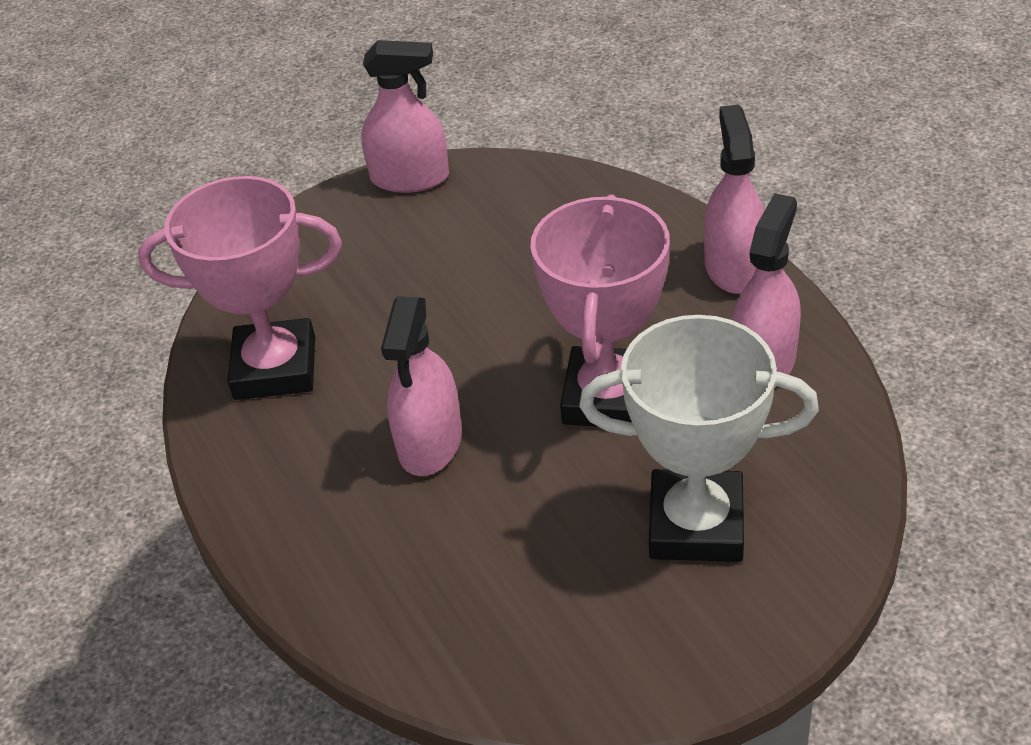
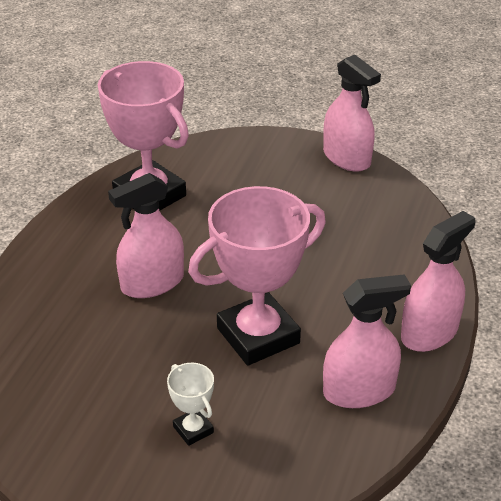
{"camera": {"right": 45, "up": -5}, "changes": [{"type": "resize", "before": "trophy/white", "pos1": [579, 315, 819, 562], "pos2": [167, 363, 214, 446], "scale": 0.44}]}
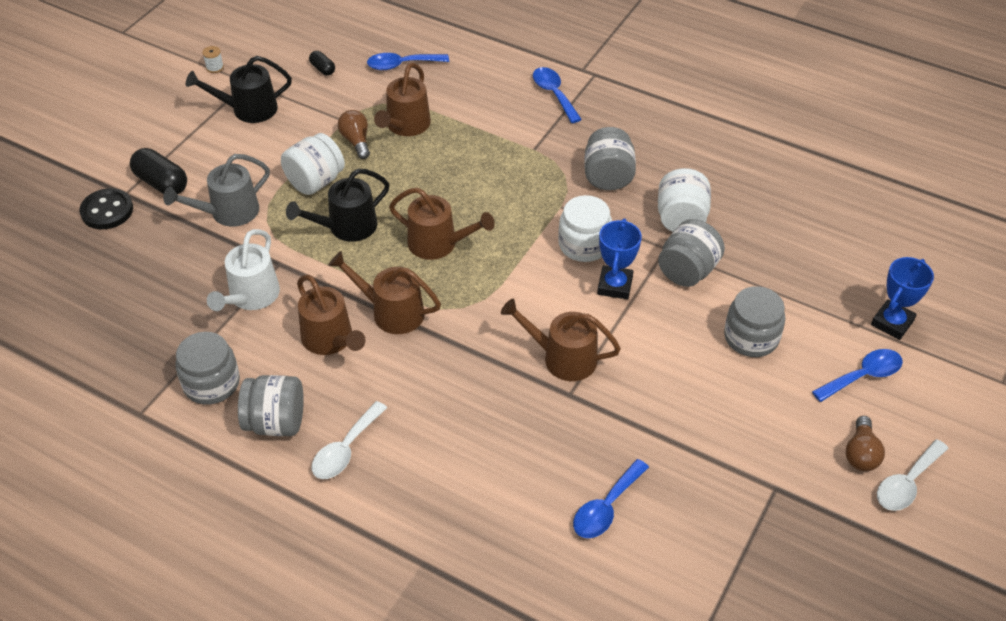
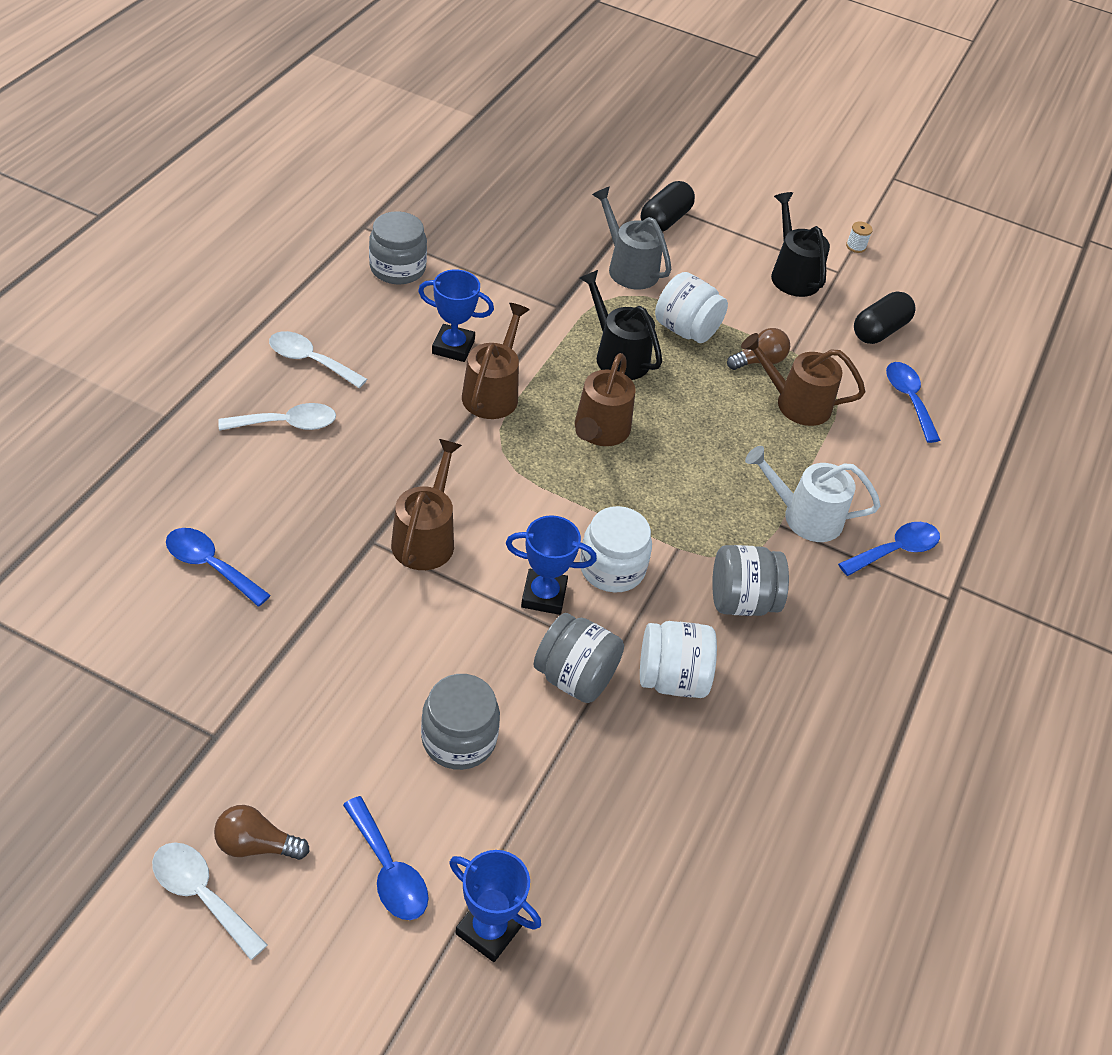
{"camera": {"right": 80, "up": 0}, "changes": [{"type": "delete", "before": "button/black", "pos1": [79, 188, 133, 229]}, {"type": "move", "before": "watering can/white", "pos1": [207, 229, 280, 311], "pos2": [745, 446, 880, 542]}, {"type": "delete", "before": "jar/grey", "pos1": [238, 375, 304, 436]}, {"type": "replace", "before": "watering can/brown", "after": "trophy/blue", "pos1": [297, 275, 366, 355], "pos2": [418, 269, 494, 362]}, {"type": "resize", "before": "capsule/black", "pos1": [309, 51, 335, 75], "pos2": [854, 291, 916, 344], "scale": 1.84}, {"type": "insert", "after": "spoon/white", "pos2": [218, 403, 336, 431]}]}
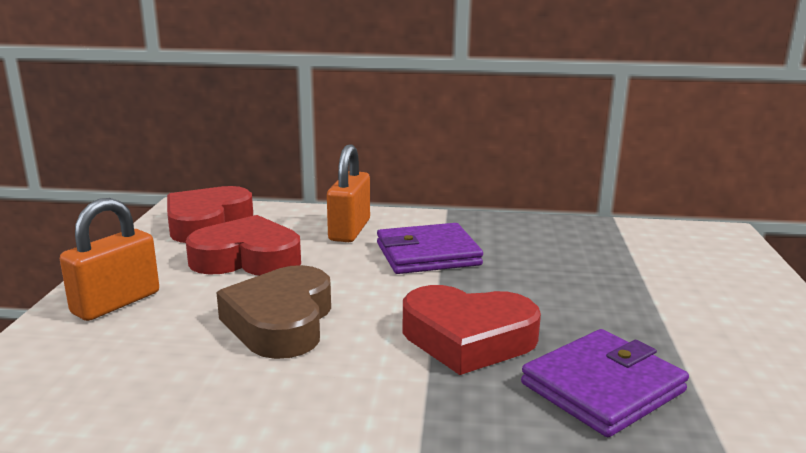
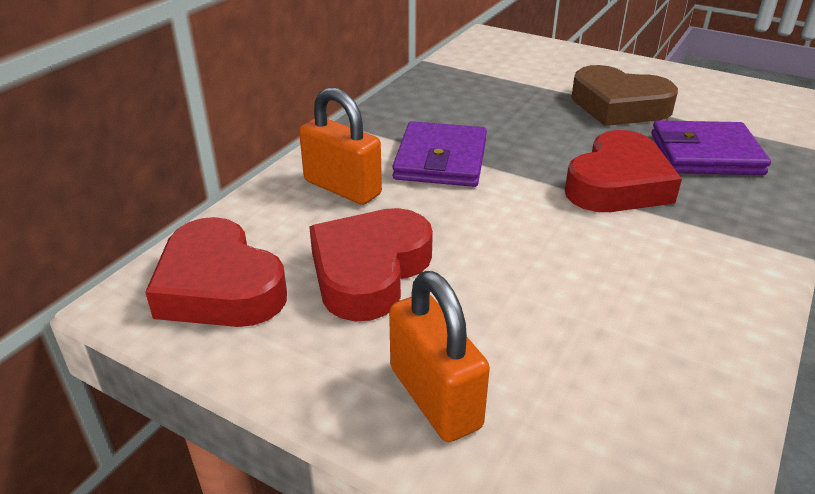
{"camera": {"right": -65, "up": 15}, "changes": [{"type": "move", "before": "heart/brown", "pos1": [216, 265, 331, 359], "pos2": [571, 65, 678, 126]}, {"type": "rotate", "before": "wallet/purple", "pos1": [521, 329, 689, 437], "pos2": [651, 120, 771, 175], "turn": -75}]}
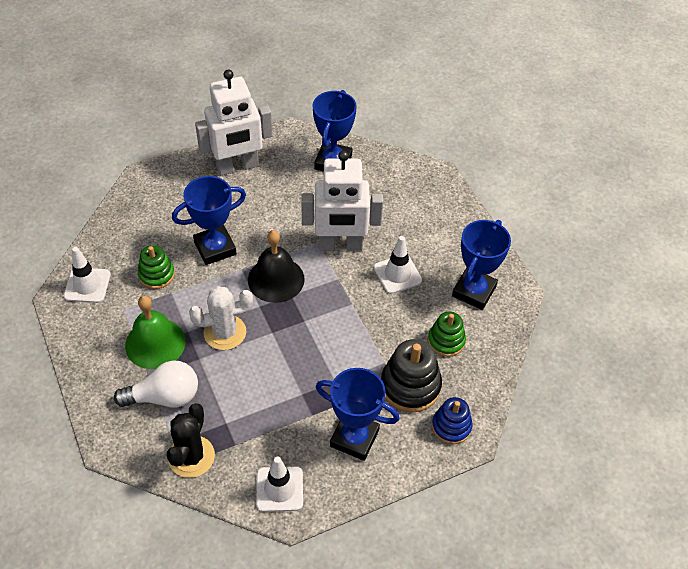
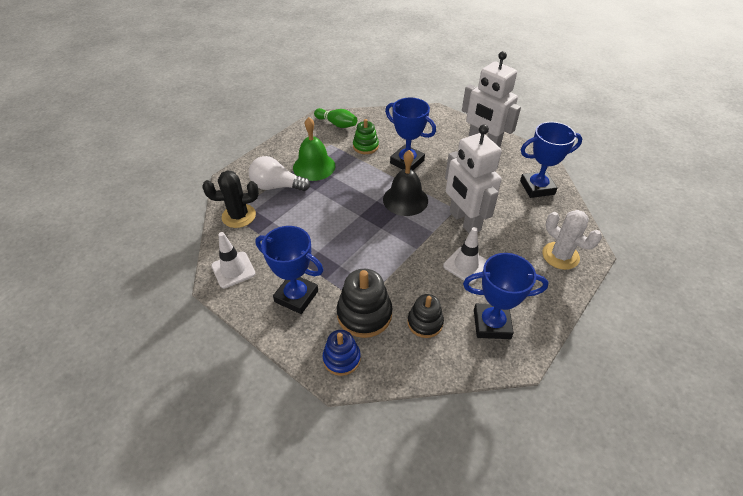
{"camera": {"right": 65, "up": -5}, "changes": [{"type": "replace", "before": "traffic cone/white", "after": "bowling pin/green", "pos1": [64, 247, 111, 303], "pos2": [314, 108, 357, 128]}, {"type": "rotate", "before": "light bulb/white", "pos1": [114, 360, 198, 408], "pos2": [249, 156, 310, 191], "turn": 135}, {"type": "move", "before": "cactus/white", "pos1": [189, 286, 253, 350], "pos2": [543, 210, 602, 270]}, {"type": "rotate", "before": "trophy/blue", "pos1": [316, 368, 399, 461], "pos2": [255, 226, 324, 314], "turn": -60}, {"type": "recolor", "before": "stacking toy/green", "after": "stacking toy/black", "pos1": [428, 312, 466, 357], "pos2": [407, 294, 444, 338]}]}
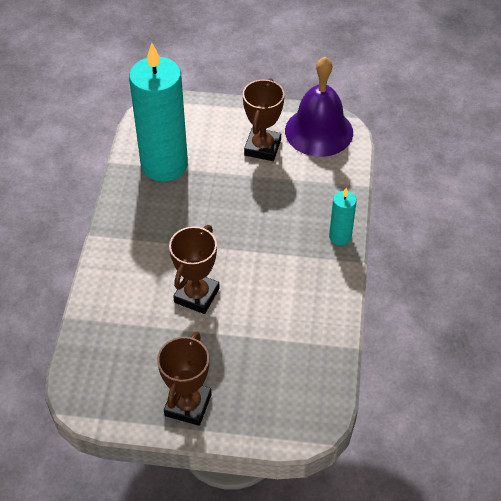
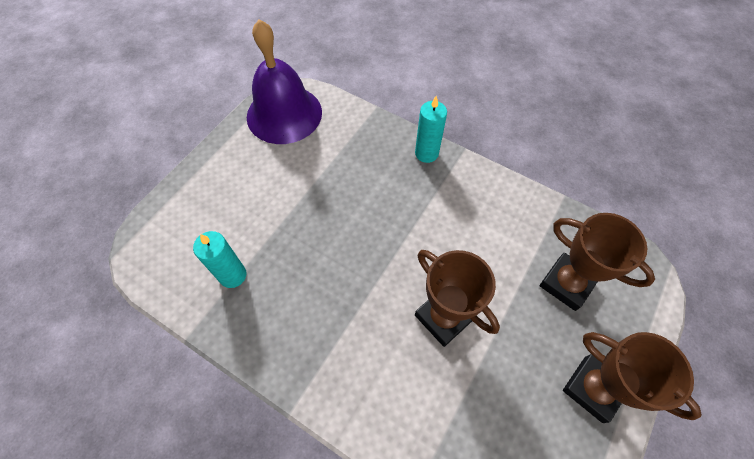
{"camera": {"right": -65, "up": 10}, "changes": [{"type": "resize", "before": "candle/turquoise", "pos1": [129, 43, 188, 182], "pos2": [193, 231, 246, 288], "scale": 0.45}, {"type": "move", "before": "trophy/brown", "pos1": [243, 78, 285, 161], "pos2": [540, 213, 655, 311]}]}
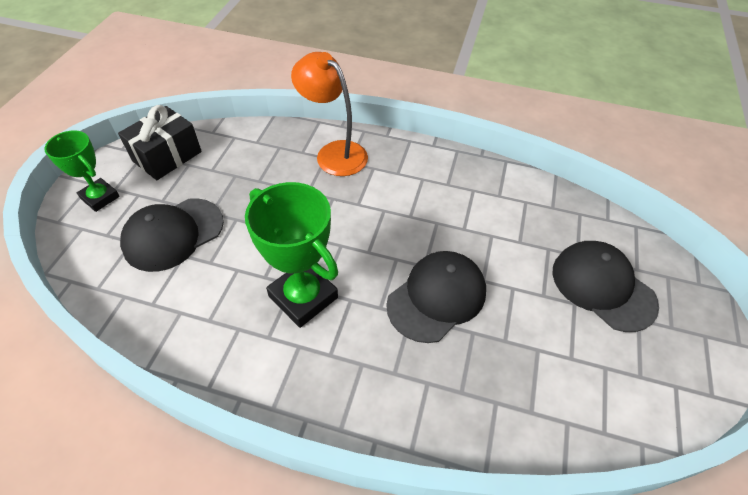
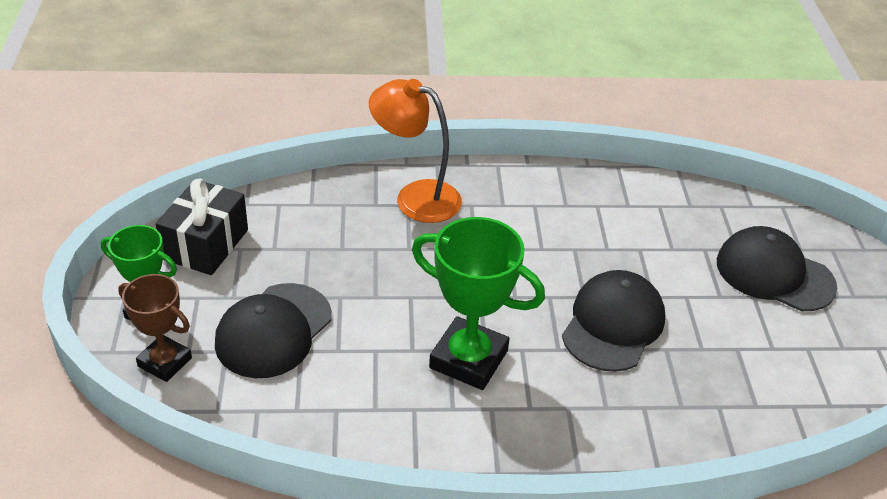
{"camera": {"right": -20, "up": -10}, "changes": [{"type": "insert", "after": "trophy/brown", "pos2": [118, 274, 192, 382]}]}
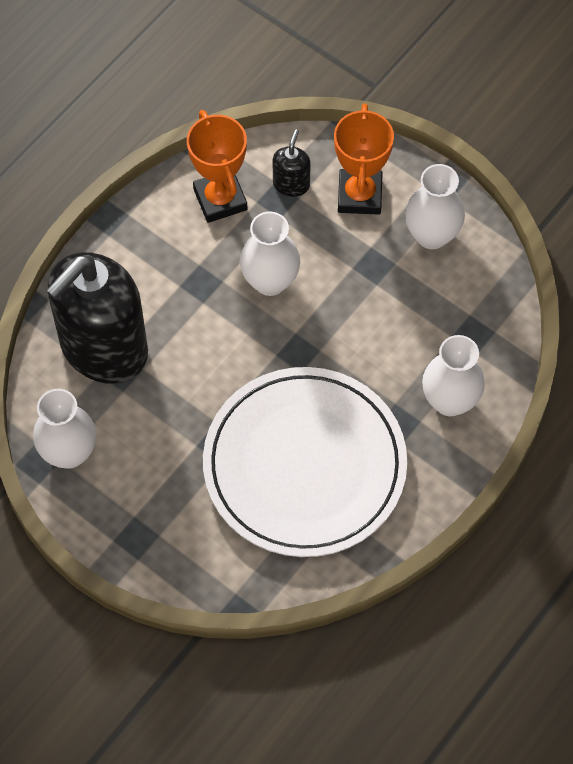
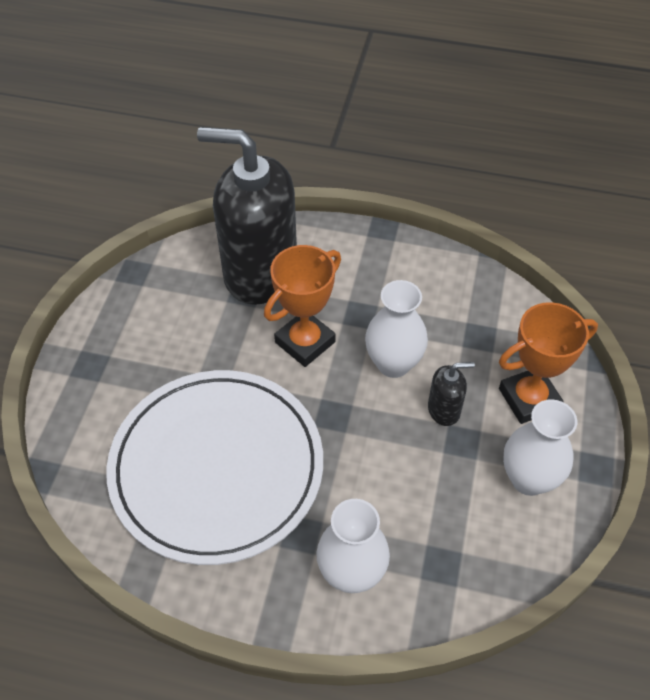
{"camera": {"right": 65, "up": -10}, "changes": [{"type": "delete", "before": "vase/white", "pos1": [33, 389, 96, 469]}, {"type": "move", "before": "trophy/orange", "pos1": [187, 110, 247, 223], "pos2": [264, 245, 341, 367]}, {"type": "move", "before": "soap dispenser/black", "pos1": [273, 130, 311, 197], "pos2": [428, 362, 475, 426]}]}
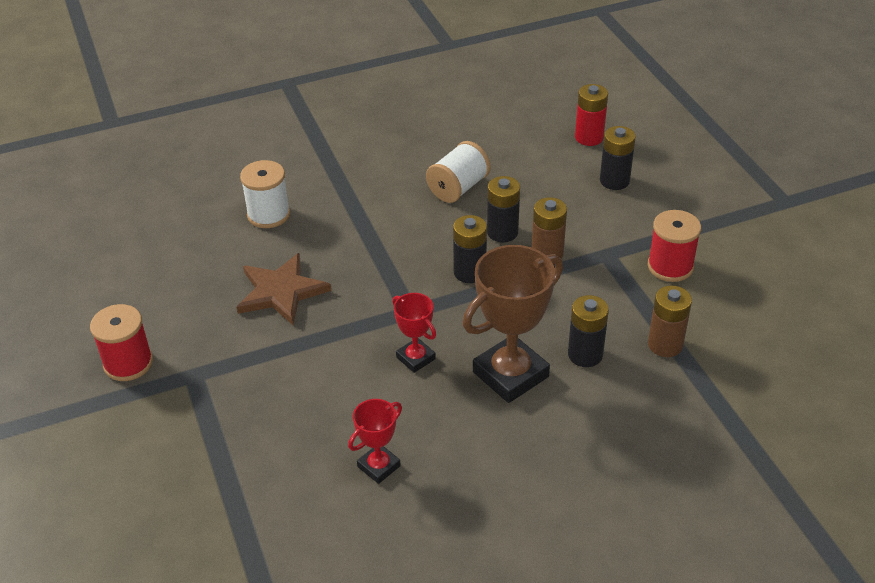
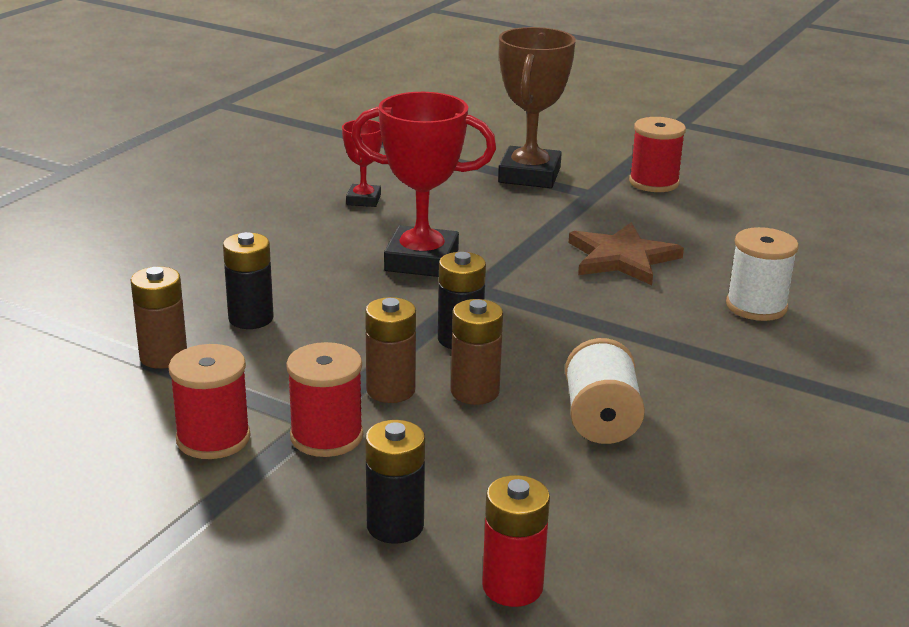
{"camera": {"right": 140, "up": -15}, "changes": [{"type": "resize", "before": "trophy/red", "pos1": [393, 293, 436, 373], "pos2": [351, 92, 496, 277], "scale": 1.9}, {"type": "move", "before": "trophy/brown", "pos1": [462, 245, 563, 403], "pos2": [498, 27, 576, 188]}, {"type": "recolor", "before": "battery/black", "after": "battery/brown", "pos1": [487, 176, 520, 242], "pos2": [451, 299, 503, 405]}, {"type": "insert", "after": "spool/red", "pos2": [286, 342, 363, 457]}]}
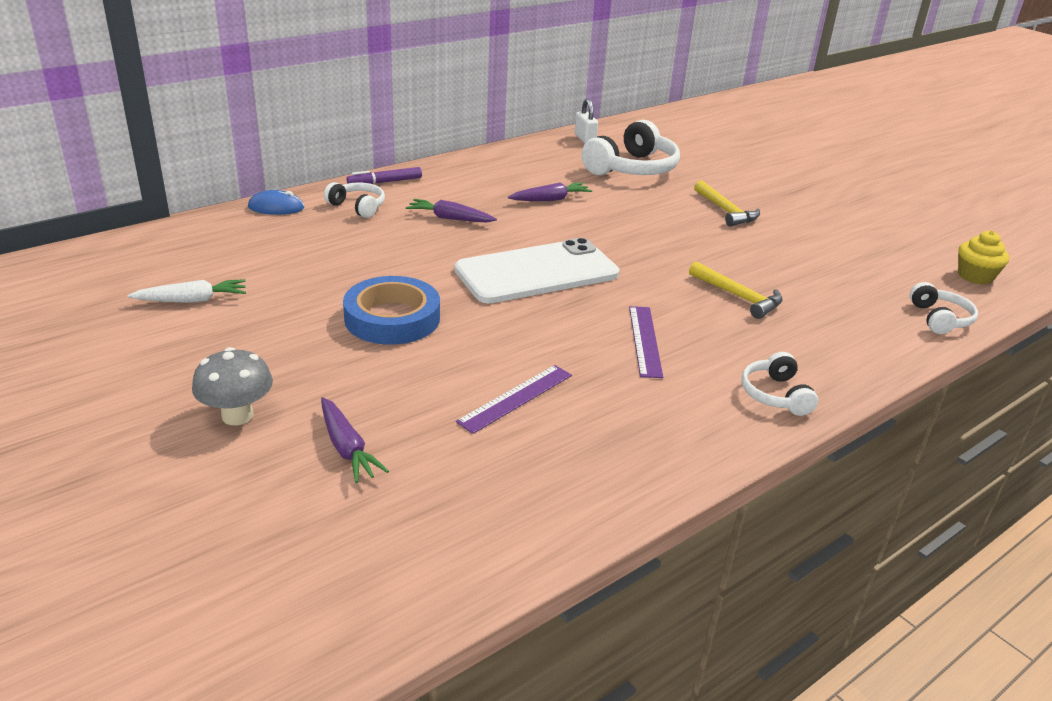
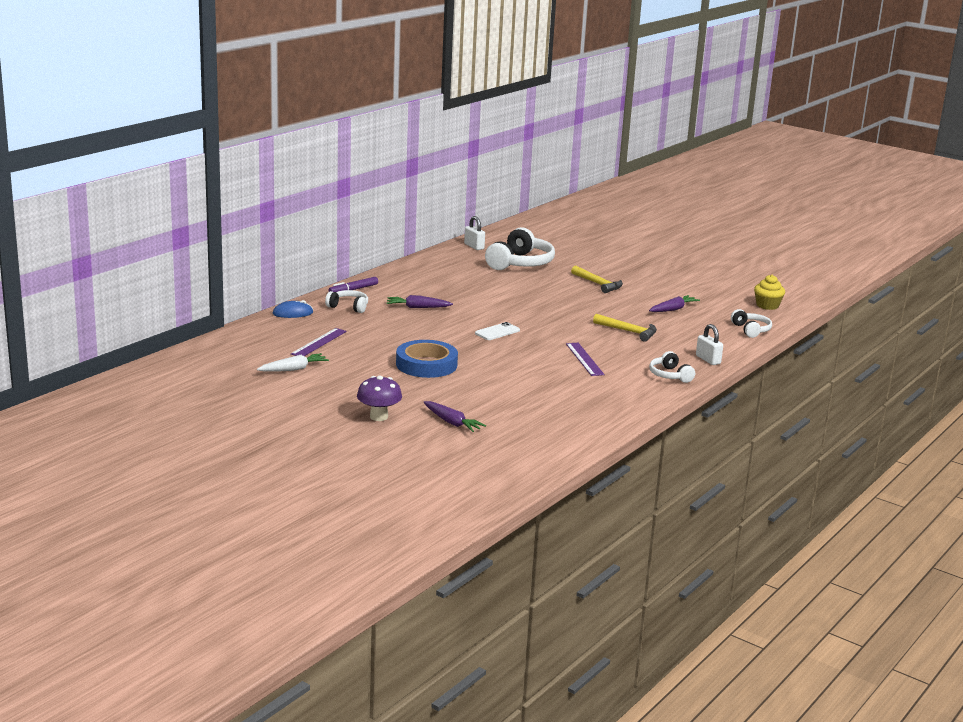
{"camera": {"right": -15, "up": -10}, "changes": [{"type": "recolor", "before": "mushroom/grey", "after": "mushroom/purple", "pos1": [192, 347, 273, 425], "pos2": [357, 376, 402, 421]}, {"type": "resize", "before": "phone/white", "pos1": [455, 238, 619, 304], "pos2": [475, 322, 520, 340], "scale": 0.43}, {"type": "move", "before": "ruler/purple", "pos1": [456, 365, 572, 434], "pos2": [291, 328, 347, 356]}, {"type": "move", "before": "carrot/purple", "pos1": [508, 182, 592, 201], "pos2": [649, 295, 700, 312]}, {"type": "insert", "after": "padlock/white", "pos2": [696, 324, 723, 365]}]}
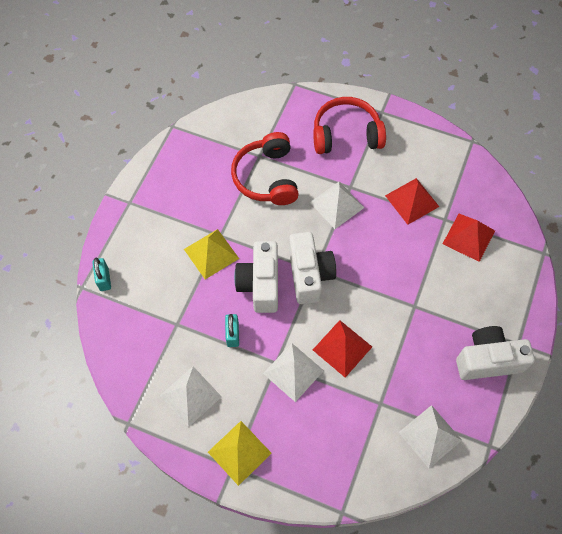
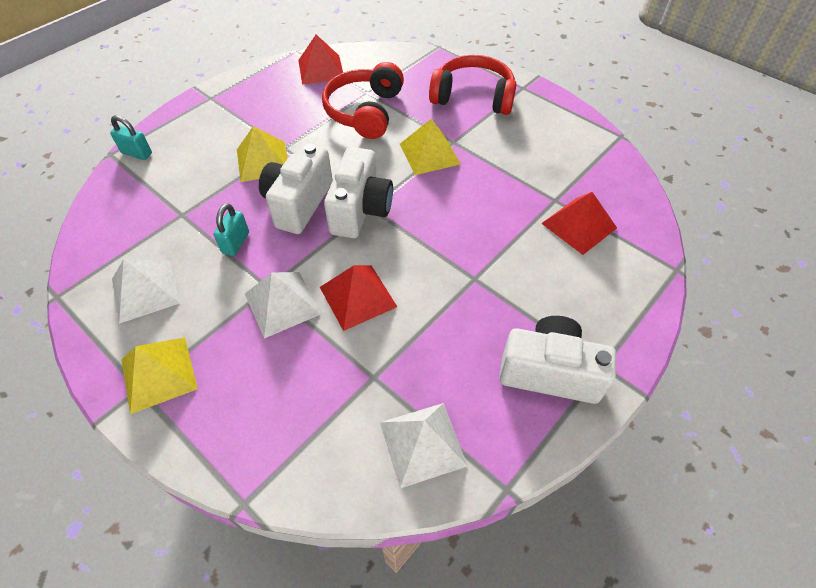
{"camera": {"right": 20, "up": -10}, "changes": [{"type": "rotate", "before": "padlock/turquoise", "pos1": [92, 257, 111, 291], "pos2": [110, 115, 152, 160], "turn": -75}, {"type": "recolor", "before": "pyramid/white", "after": "pyramid/yellow", "pos1": [310, 182, 365, 229], "pos2": [400, 119, 461, 175]}, {"type": "move", "before": "pyramid/red", "pos1": [385, 178, 439, 225], "pos2": [298, 34, 343, 85]}]}
